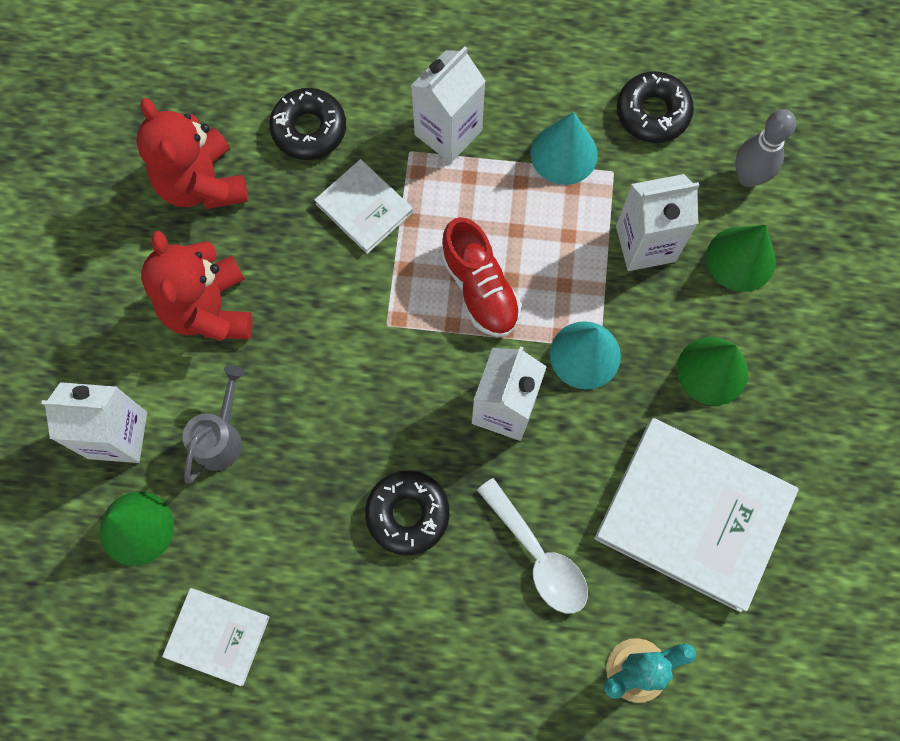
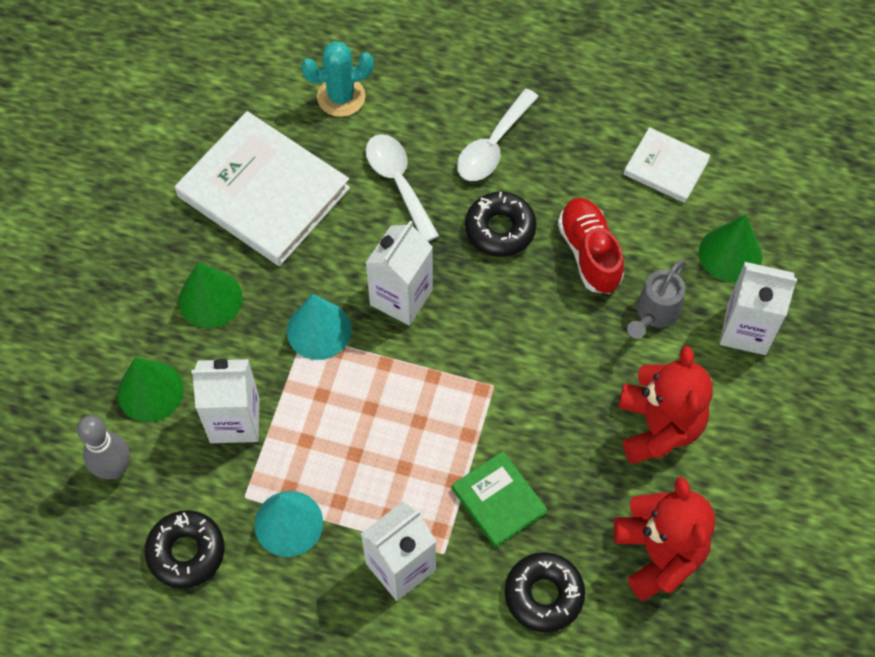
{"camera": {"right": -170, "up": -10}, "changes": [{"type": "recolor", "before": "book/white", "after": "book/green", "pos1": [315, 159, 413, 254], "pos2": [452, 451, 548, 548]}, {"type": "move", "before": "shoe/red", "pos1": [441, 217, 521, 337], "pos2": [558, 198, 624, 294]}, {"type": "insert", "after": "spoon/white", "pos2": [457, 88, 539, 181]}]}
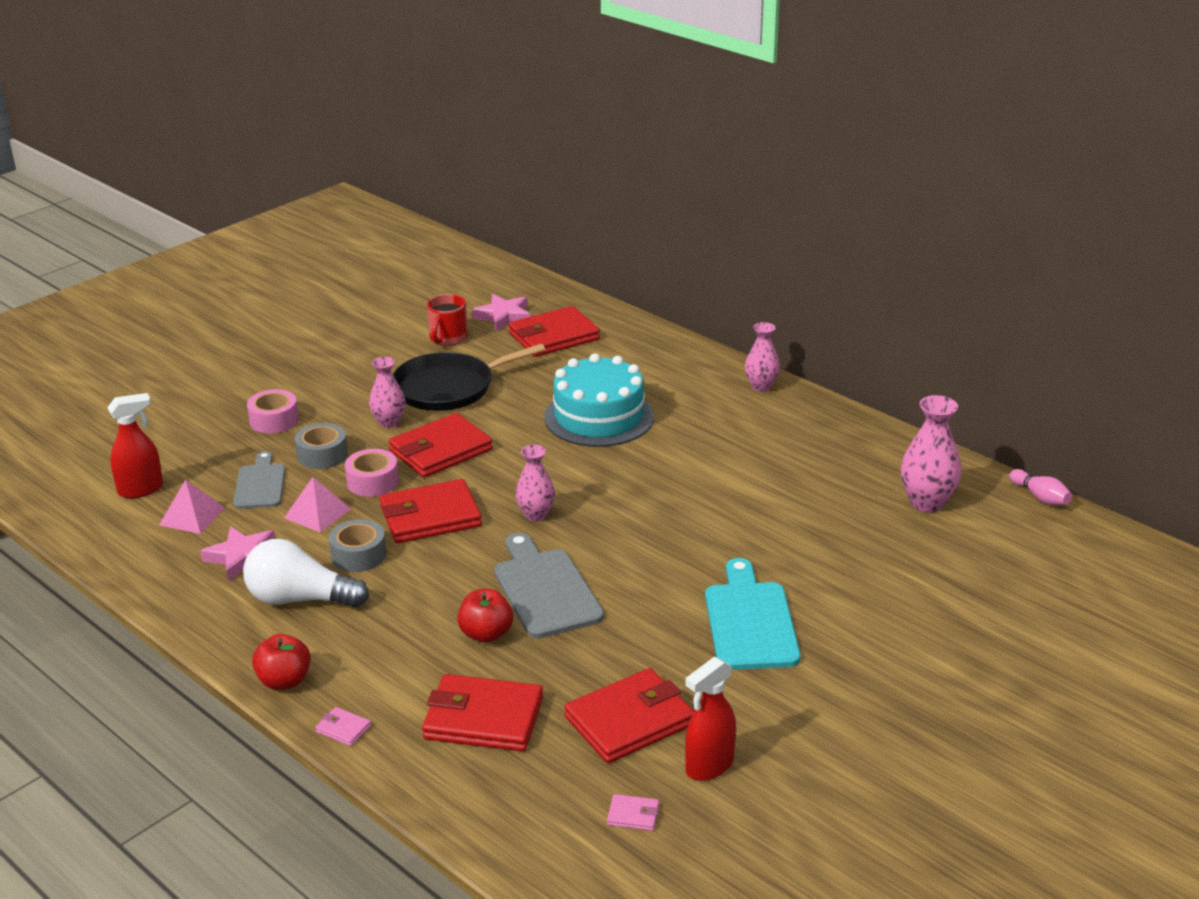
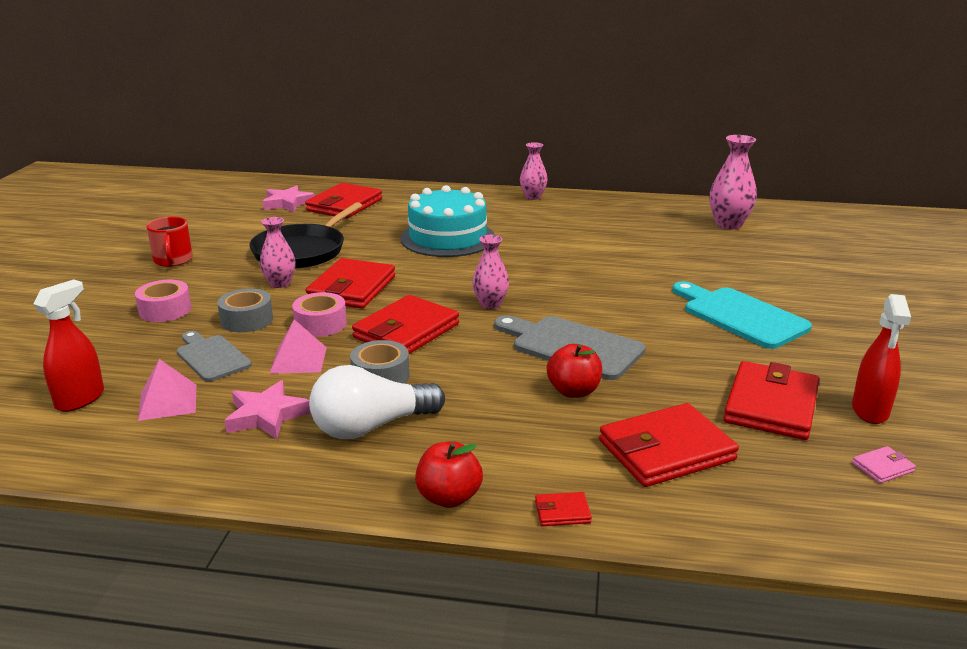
{"camera": {"right": -35, "up": -5}, "changes": [{"type": "recolor", "before": "wallet/pink", "after": "wallet/red", "pos1": [315, 707, 371, 746], "pos2": [535, 492, 592, 526]}, {"type": "move", "before": "mug/red", "pos1": [427, 294, 468, 346], "pos2": [146, 217, 193, 267]}, {"type": "delete", "before": "bowling pin/pink", "pos1": [1009, 469, 1072, 505]}]}
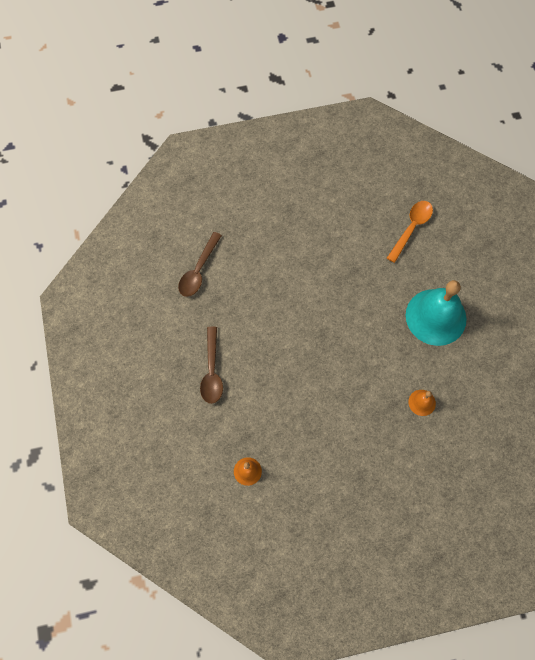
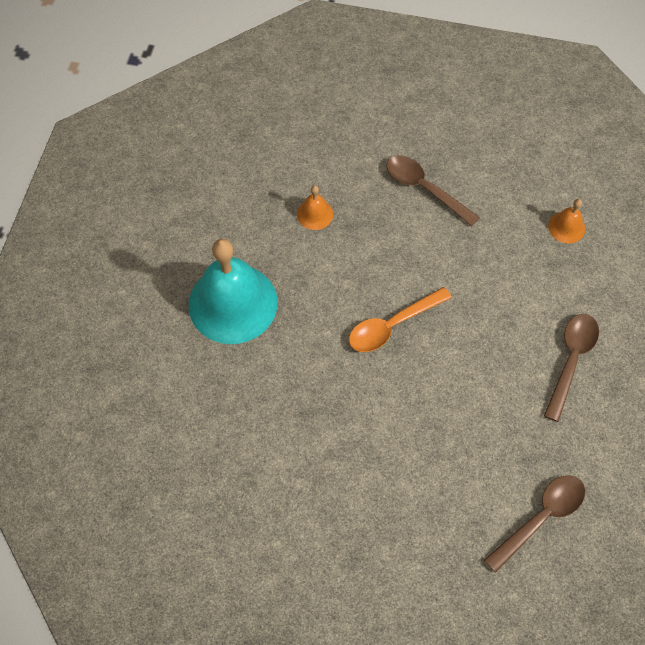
{"camera": {"right": -155, "up": -5}, "changes": [{"type": "move", "before": "spoon/orange", "pos1": [387, 201, 433, 263], "pos2": [349, 287, 452, 352]}, {"type": "insert", "after": "spoon/brown", "pos2": [386, 156, 480, 226]}]}
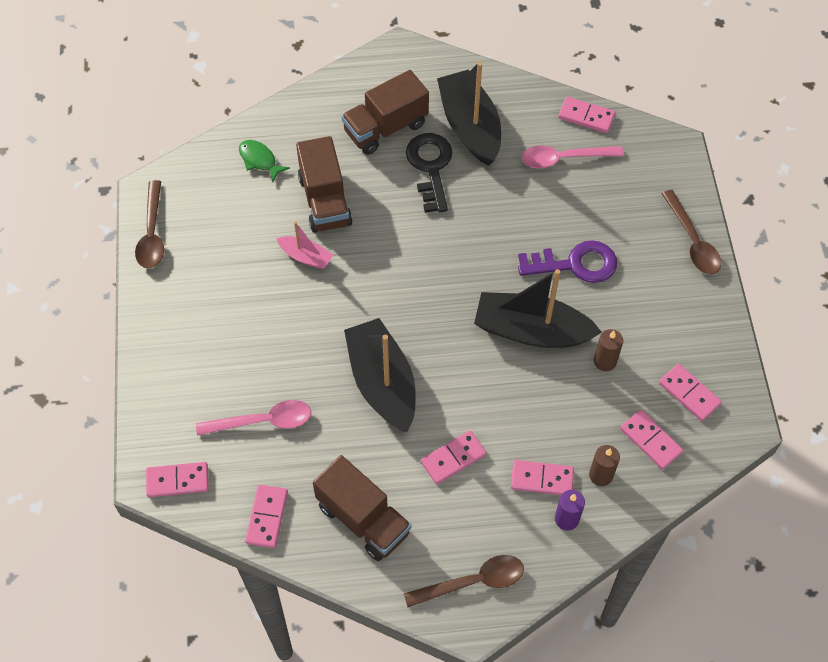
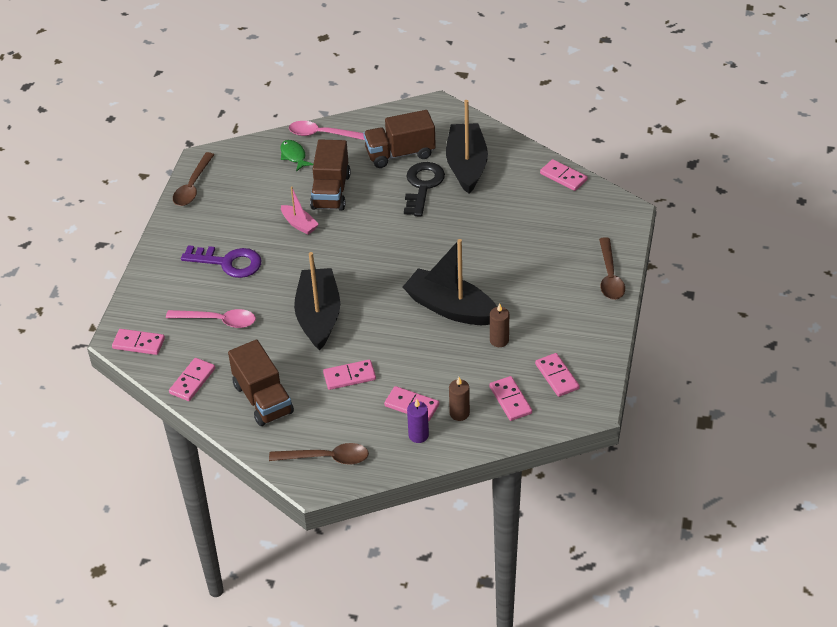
{"camera": {"right": 20, "up": -15}, "changes": [{"type": "move", "before": "key/purple", "pos1": [518, 240, 617, 283], "pos2": [181, 245, 262, 278]}, {"type": "move", "before": "spoon/pink", "pos1": [521, 145, 624, 168], "pos2": [289, 121, 365, 140]}]}
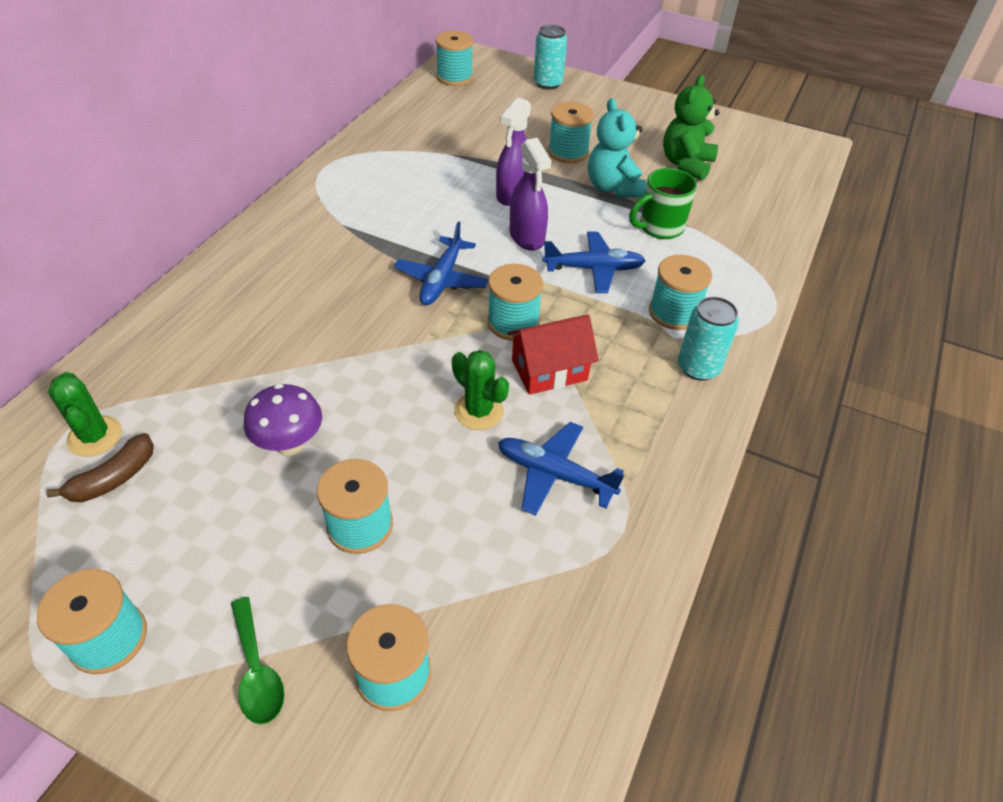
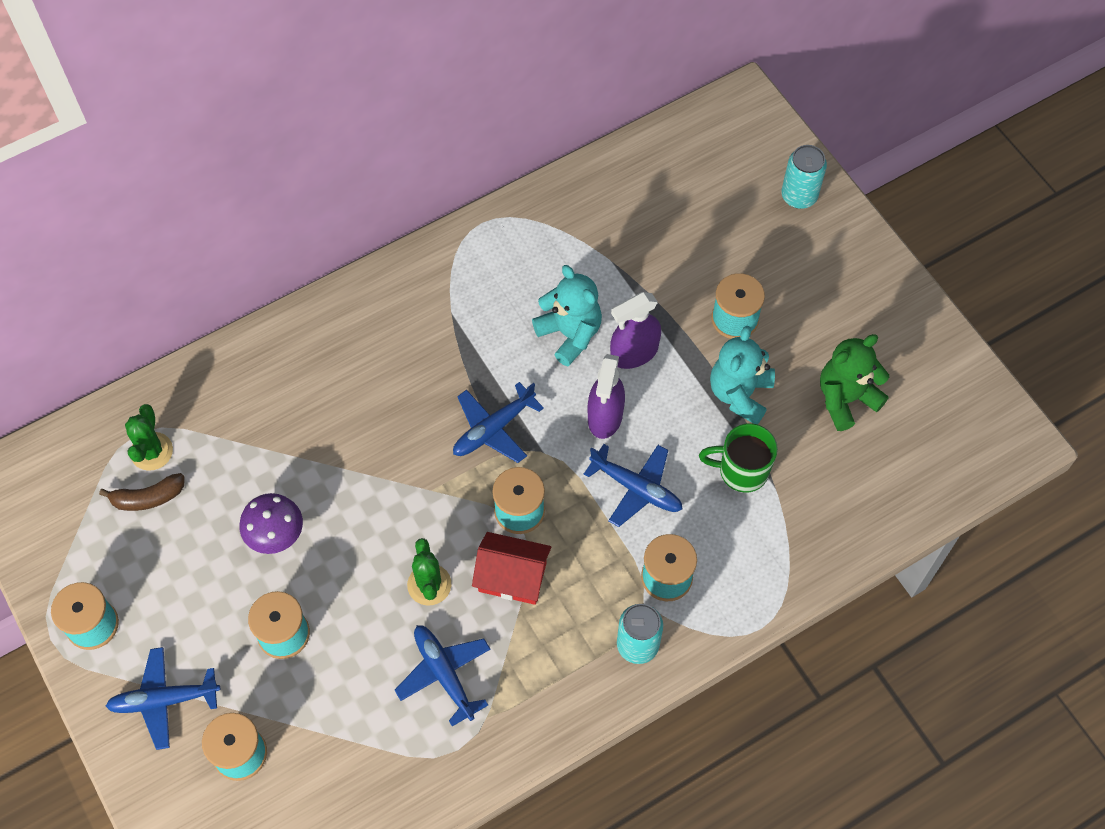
{"camera": {"right": 35, "up": 15}, "changes": [{"type": "replace", "before": "spoon/green", "after": "plane/blue", "pos1": [231, 597, 284, 724], "pos2": [106, 647, 220, 750]}, {"type": "delete", "before": "spool/turquoise", "pos1": [435, 31, 473, 86]}, {"type": "insert", "after": "teddy bear/turquoise", "pos2": [532, 265, 602, 366]}]}
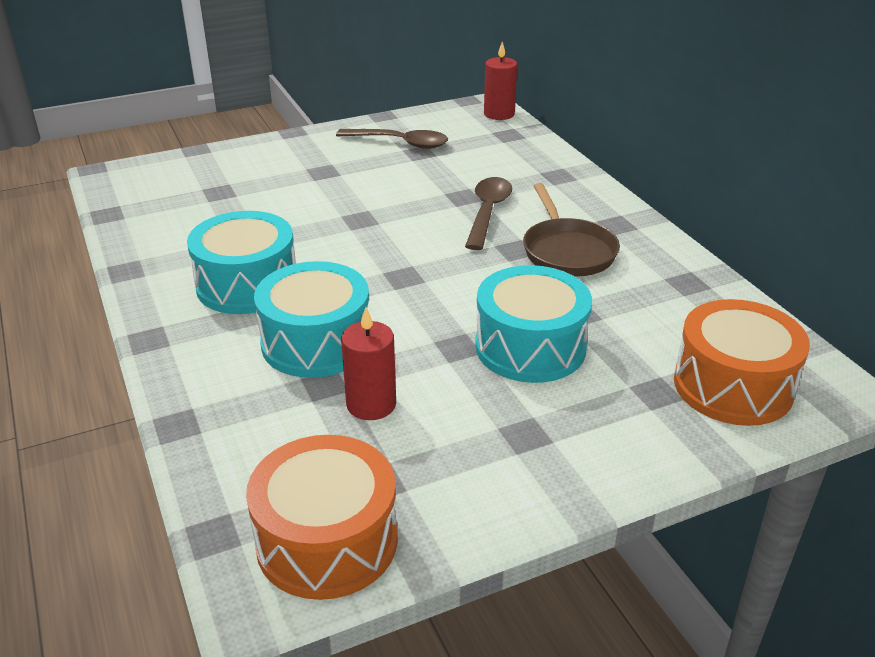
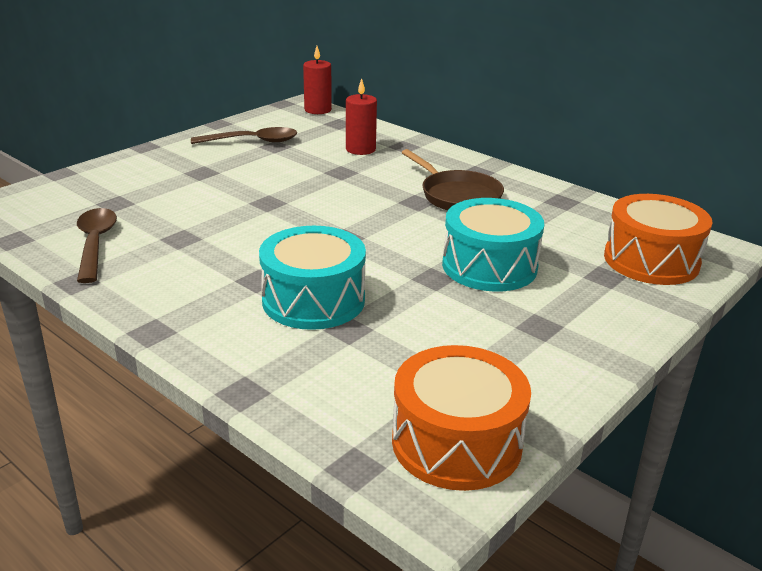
{"camera": {"right": -25, "up": -5}, "changes": [{"type": "delete", "before": "drum/turquoise", "pos1": [187, 211, 296, 314]}, {"type": "move", "before": "candle/red", "pos1": [341, 307, 396, 420], "pos2": [346, 78, 377, 155]}, {"type": "move", "before": "spoon/brown", "pos1": [465, 177, 512, 250], "pos2": [77, 208, 117, 283]}]}
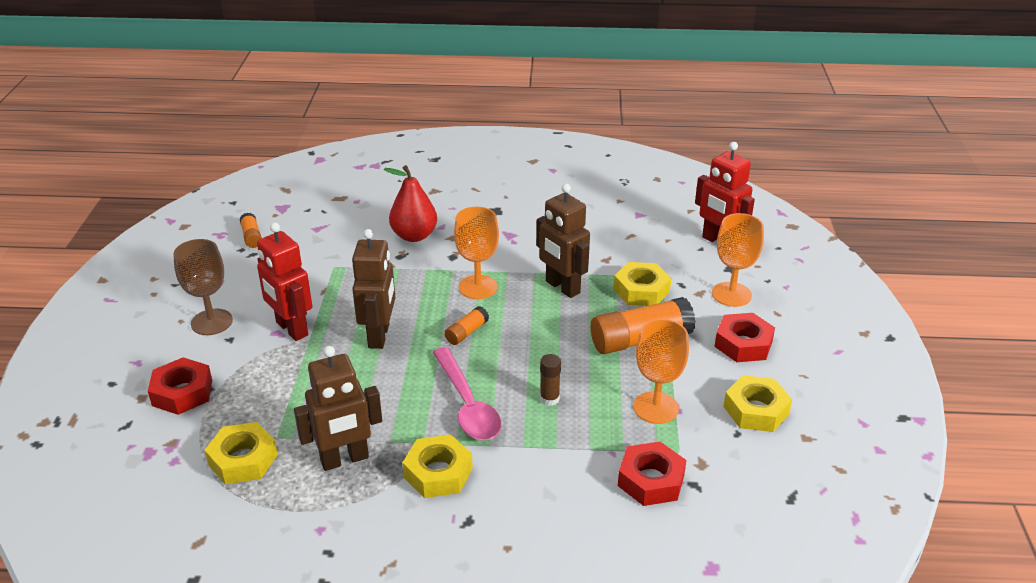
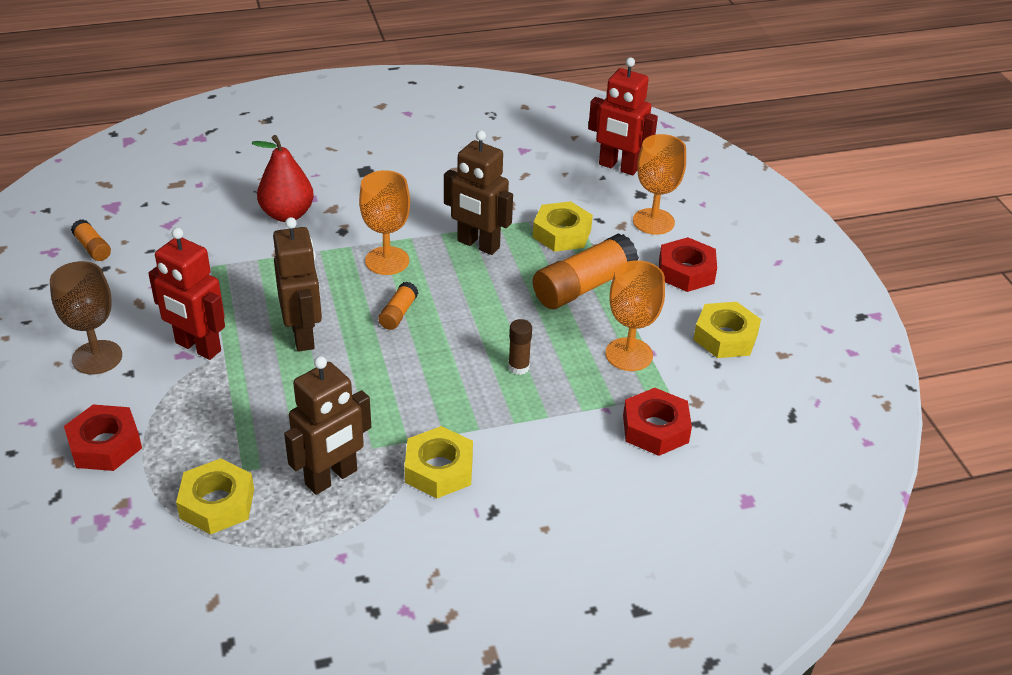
{"camera": {"right": -20, "up": 5}, "changes": [{"type": "delete", "before": "spoon/pink", "pos1": [433, 347, 501, 440]}]}
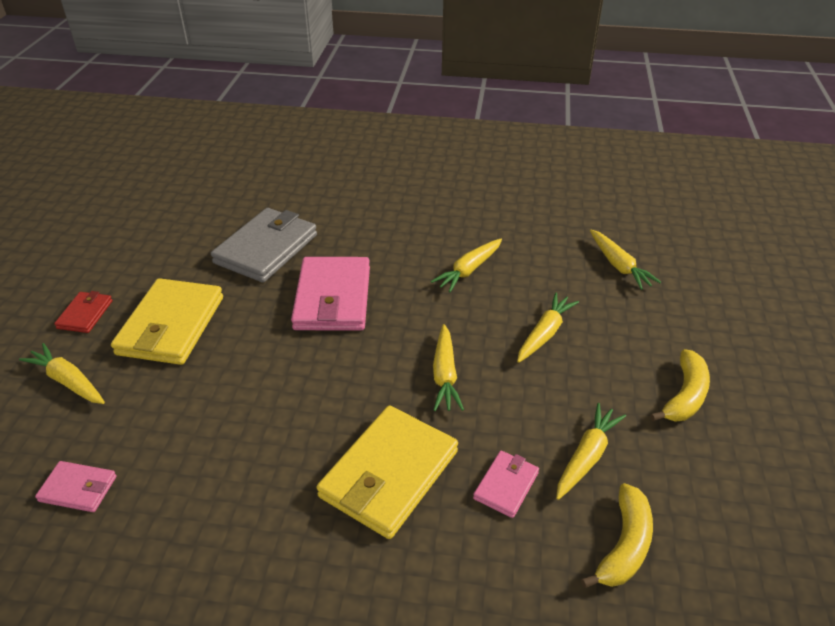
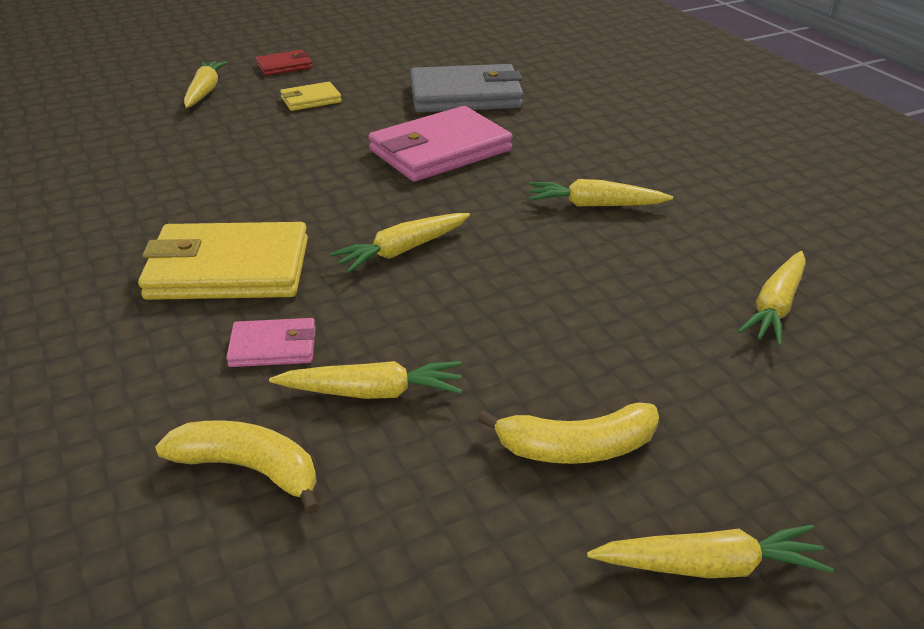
{"camera": {"right": 55, "up": -5}, "changes": [{"type": "delete", "before": "wallet/pink", "pos1": [35, 461, 117, 512]}, {"type": "resize", "before": "wallet/yellow", "pos1": [111, 278, 223, 365], "pos2": [280, 82, 342, 111], "scale": 0.5}, {"type": "move", "before": "carrot/yellow", "pos1": [517, 293, 579, 363], "pos2": [587, 524, 834, 578]}, {"type": "rotate", "before": "banana/yellow", "pos1": [581, 483, 653, 588], "pos2": [155, 420, 320, 514], "turn": -150}]}
